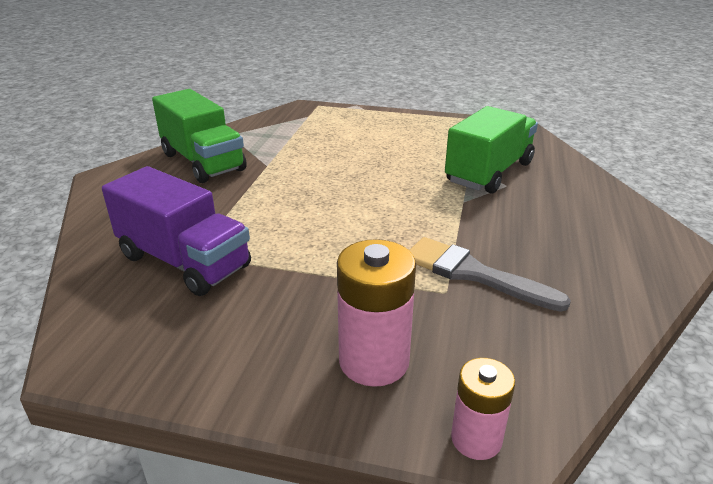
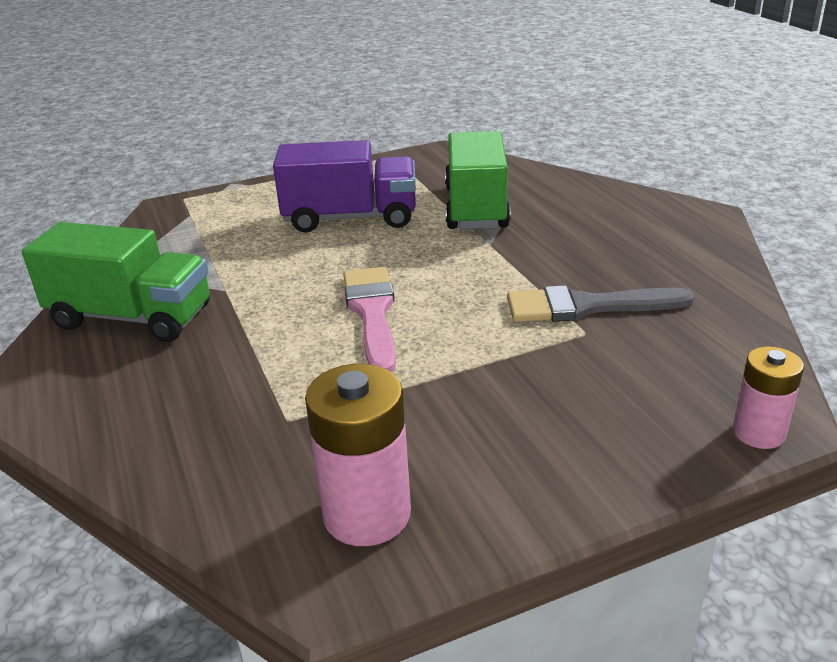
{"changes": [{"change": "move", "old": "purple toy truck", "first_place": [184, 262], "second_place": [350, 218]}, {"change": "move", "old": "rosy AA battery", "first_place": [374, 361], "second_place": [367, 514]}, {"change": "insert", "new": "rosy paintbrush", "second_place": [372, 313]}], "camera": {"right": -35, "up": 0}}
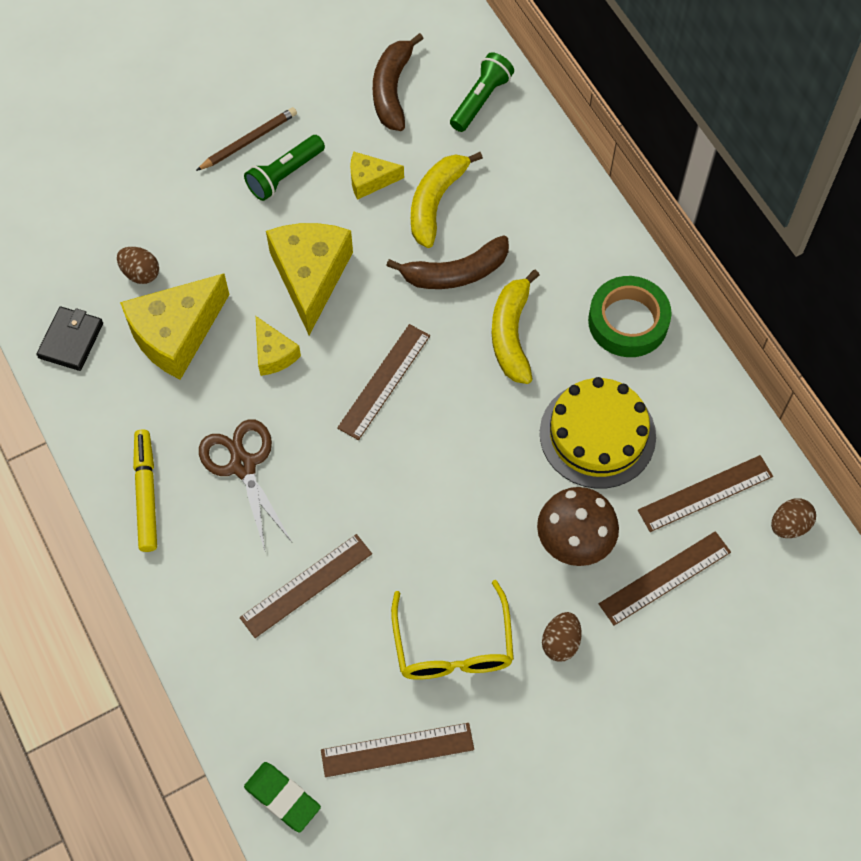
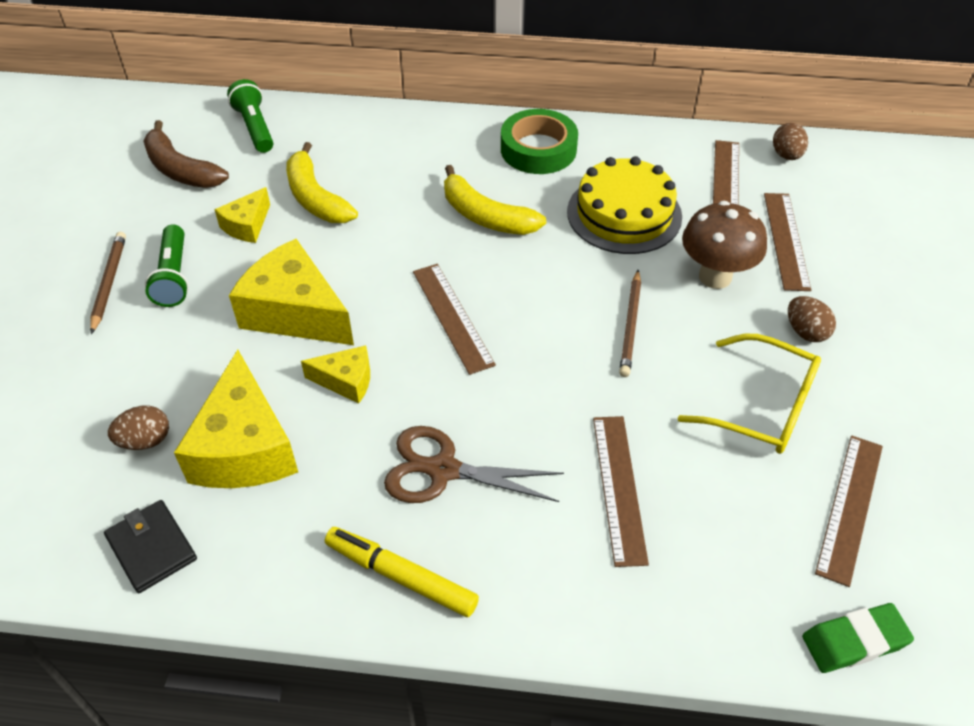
{"changes": [{"change": "insert", "new": "russet pencil", "second_place": [630, 325]}, {"change": "delete", "old": "russet banana", "first_place": [455, 272]}], "camera": {"right": -55, "up": -15}}
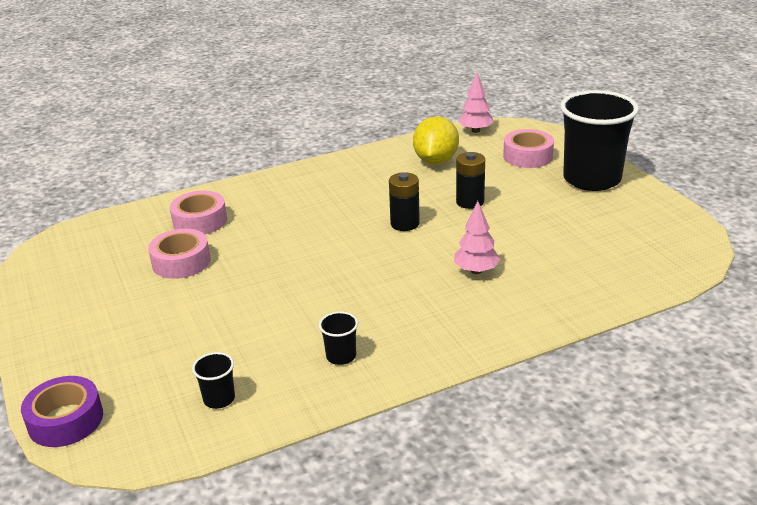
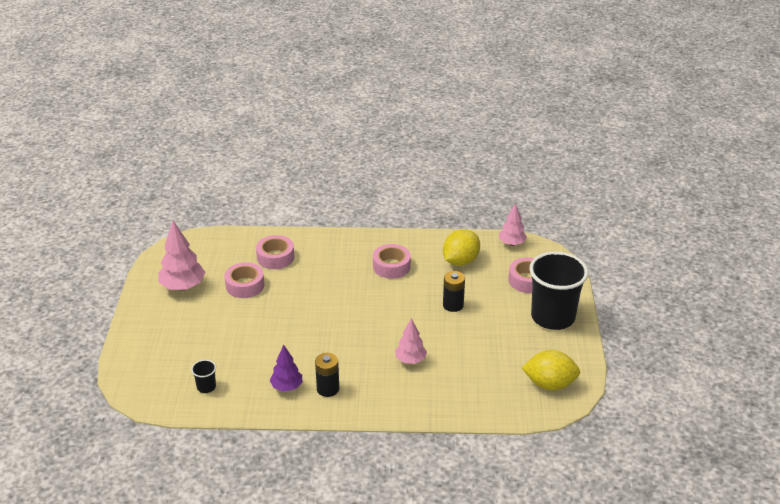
{"changes": [{"change": "insert", "new": "rosy fir tree", "second_place": [183, 286]}, {"change": "replace", "old": "ebony cup", "new": "purple fir tree", "first_place": [341, 356], "second_place": [287, 387]}, {"change": "move", "old": "ebony AA battery", "first_place": [405, 224], "second_place": [328, 389]}, {"change": "insert", "new": "rosy roll of tape", "second_place": [391, 266]}, {"change": "insert", "new": "bright yellow toy lemon", "second_place": [549, 384]}, {"change": "delete", "old": "purple roll of tape", "first_place": [65, 420]}], "camera": {"right": 25, "up": 5}}
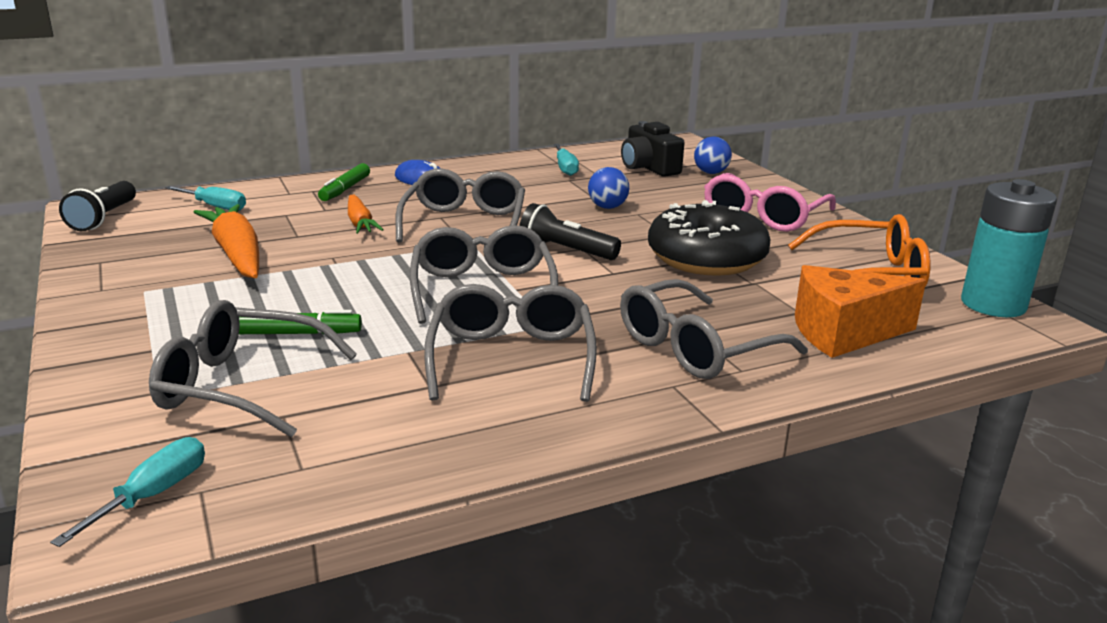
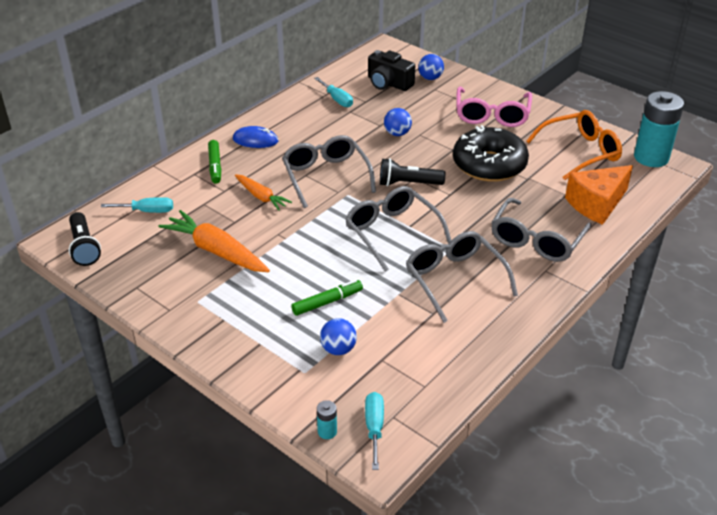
{"changes": [{"change": "insert", "new": "aqua AA battery", "second_place": [327, 431]}, {"change": "replace", "old": "ash-grey spectacles", "new": "cobalt ball", "first_place": [240, 386], "second_place": [338, 349]}], "camera": {"right": -25, "up": 15}}
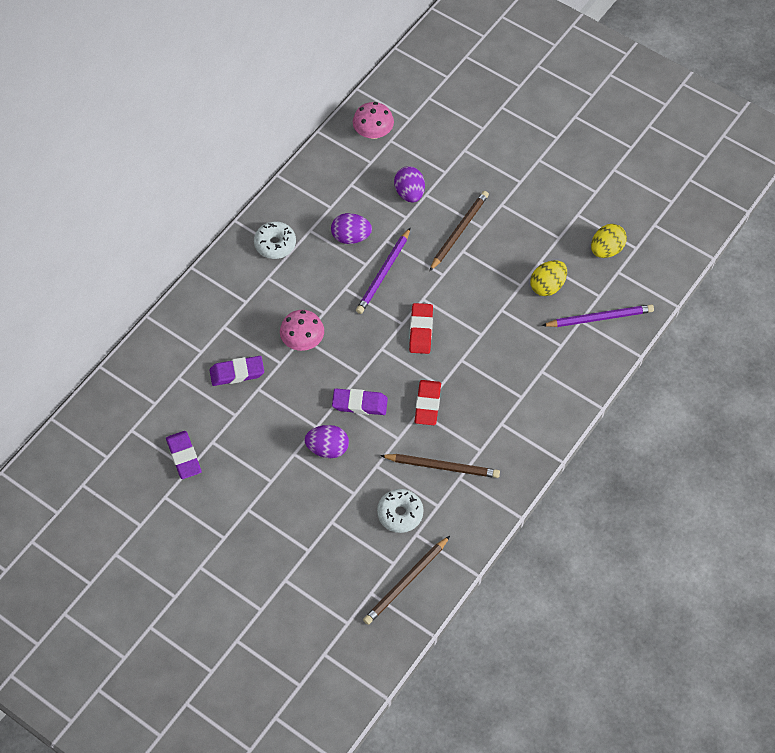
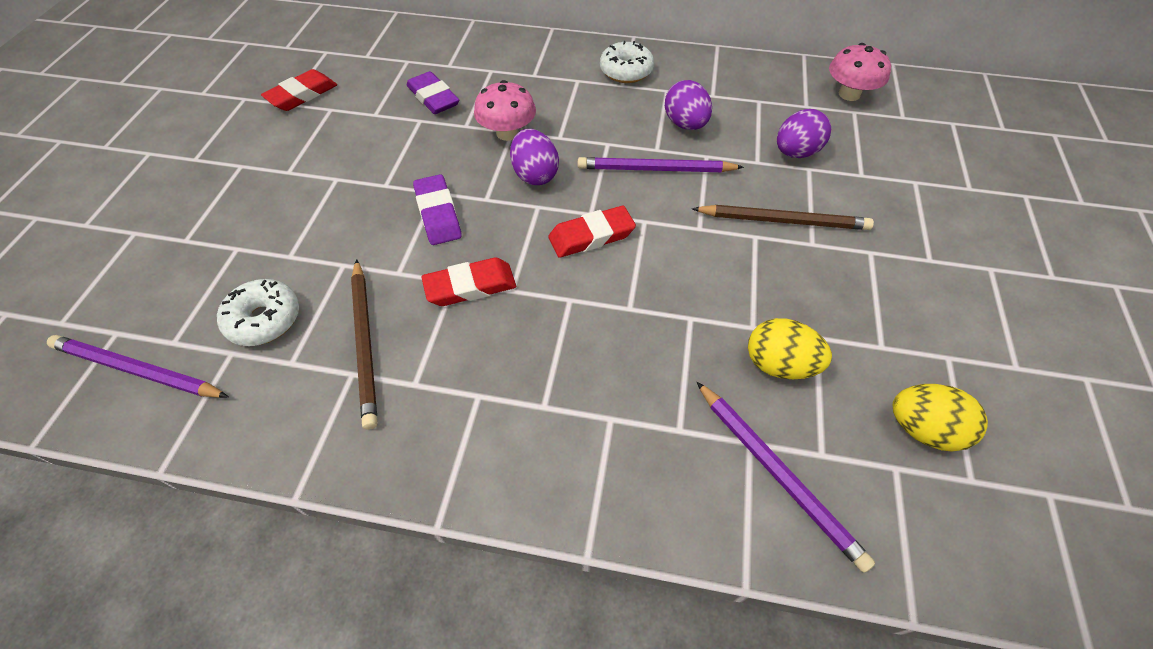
{"changes": [{"change": "recolor", "old": "russet pencil", "new": "purple pencil", "first_place": [406, 582], "second_place": [137, 370]}, {"change": "recolor", "old": "purple eraser", "new": "crimson eraser", "first_place": [184, 457], "second_place": [302, 95]}, {"change": "move", "old": "purple egg shape", "first_place": [327, 448], "second_place": [535, 175]}], "camera": {"right": 65, "up": -5}}
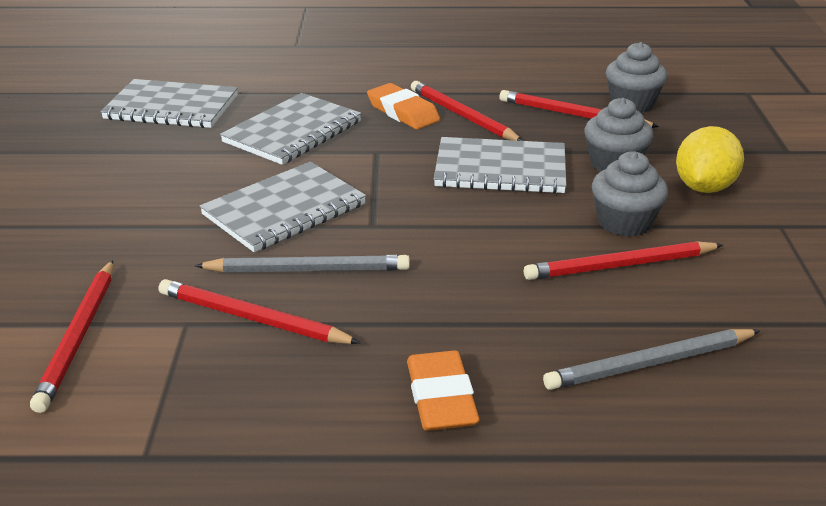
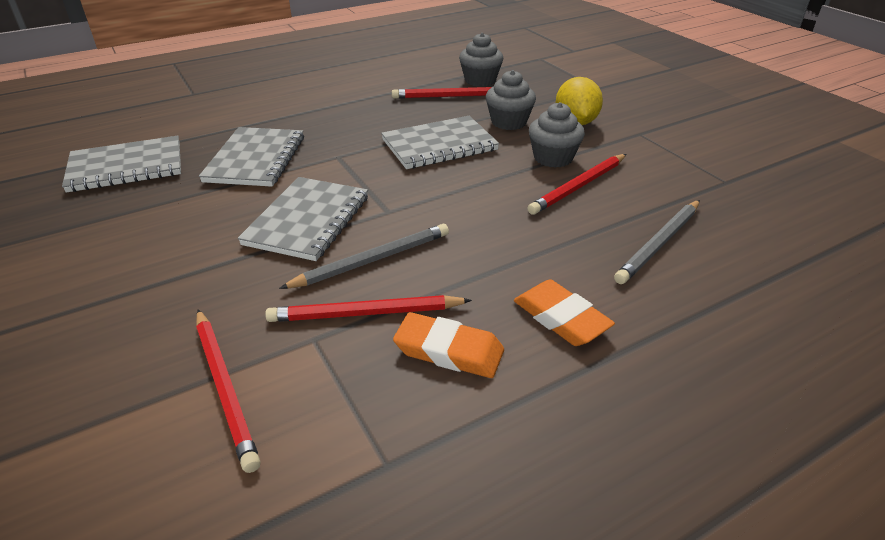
{"changes": [{"change": "move", "old": "orange-coloured eraser", "first_place": [403, 112], "second_place": [449, 351]}, {"change": "delete", "old": "crimson pencil", "first_place": [463, 116]}], "camera": {"right": -30, "up": 5}}
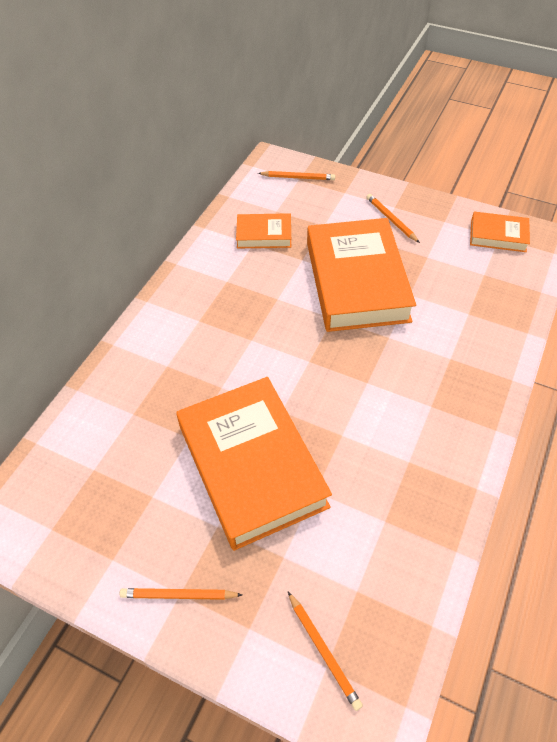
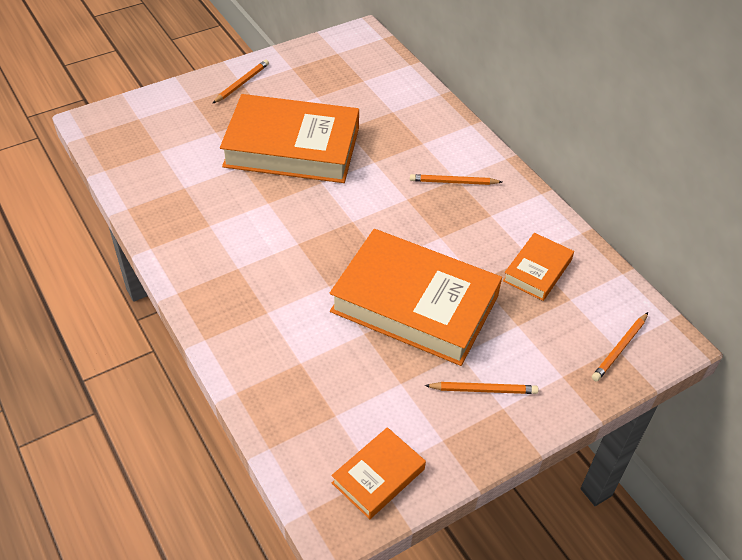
{"changes": [{"change": "move", "old": "orange-coloured pencil", "first_place": [323, 651], "second_place": [453, 182]}], "camera": {"right": 120, "up": -5}}
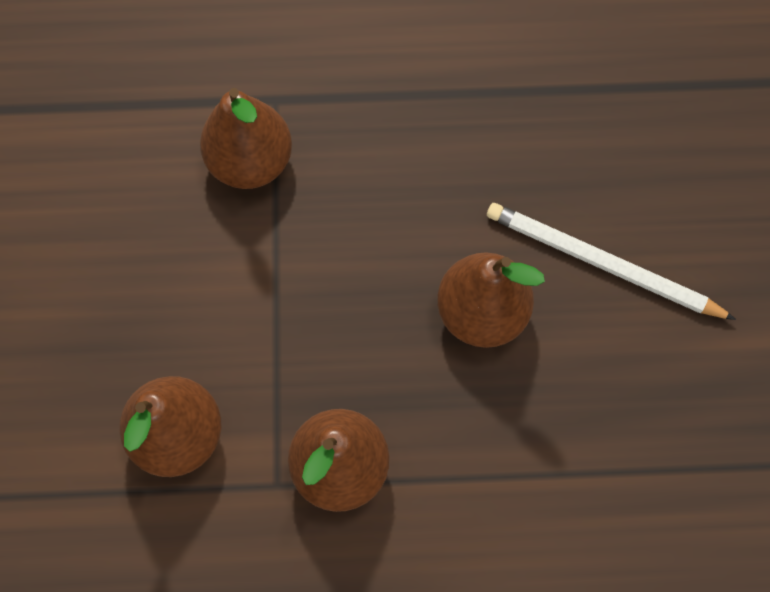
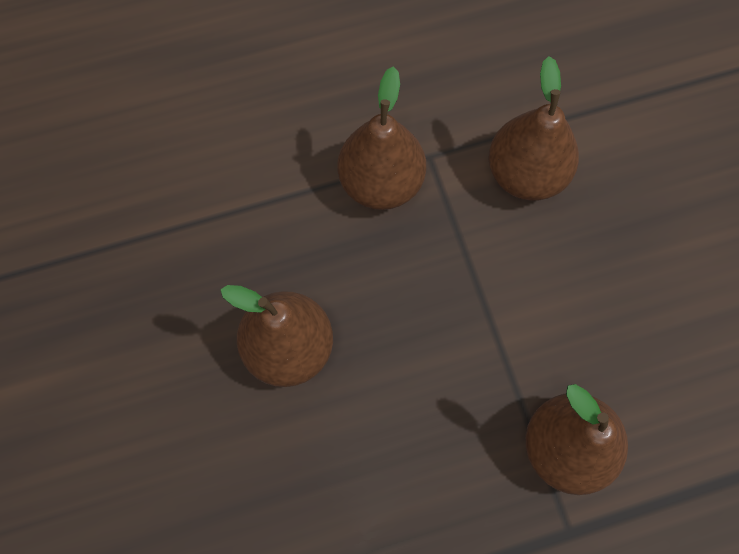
{"changes": [{"change": "delete", "old": "snow-white pencil", "first_place": [601, 263]}], "camera": {"right": 165, "up": 0}}
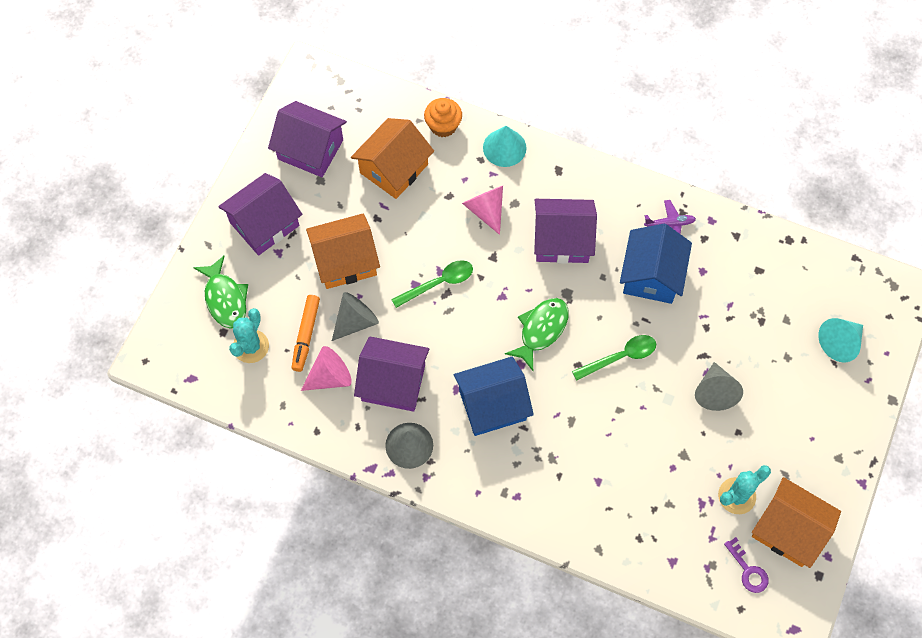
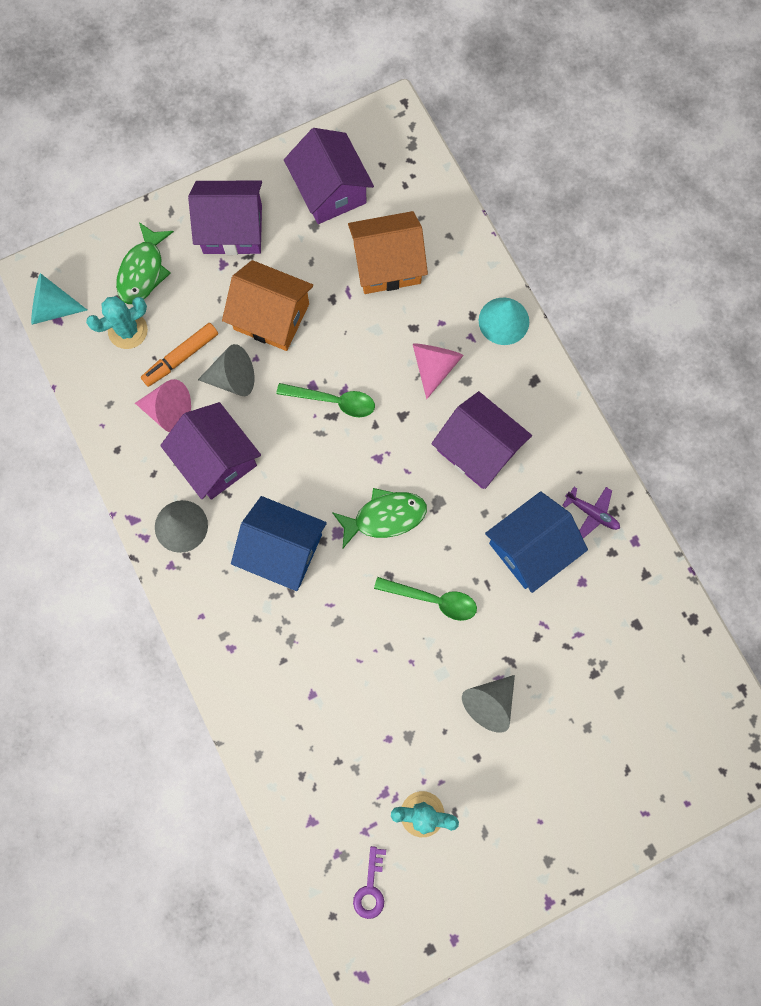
{"changes": [{"change": "move", "old": "aqua solid cone", "first_place": [839, 343], "second_place": [52, 308]}, {"change": "delete", "old": "orange-coloured cupcake", "first_place": [443, 126]}, {"change": "delete", "old": "orange-coloured cottage", "first_place": [788, 529]}], "camera": {"right": 40, "up": 10}}
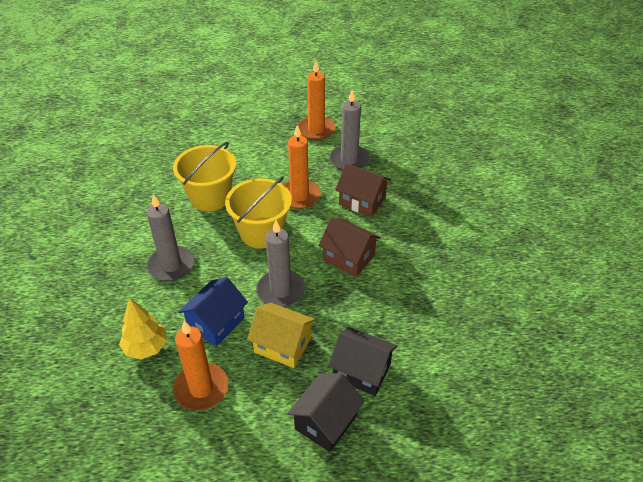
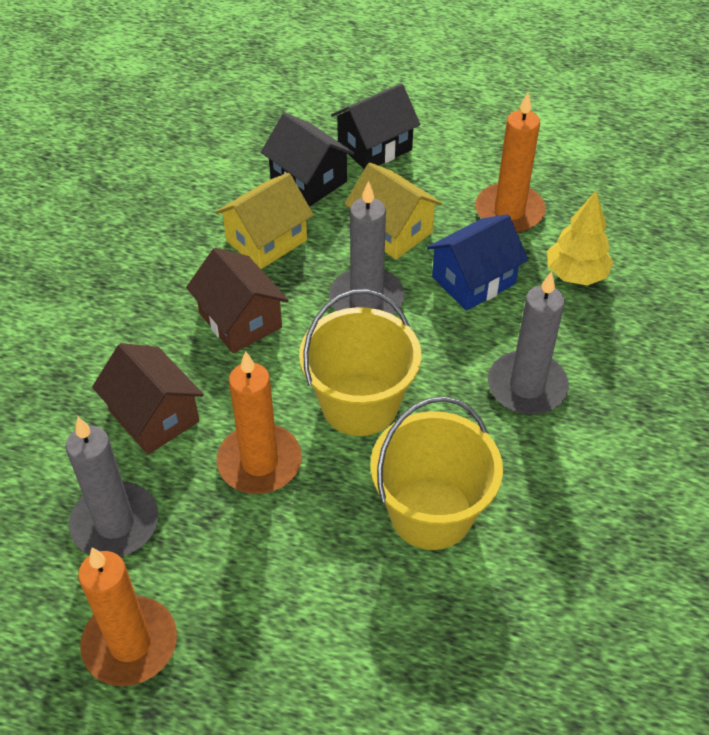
{"changes": [{"change": "insert", "new": "bright yellow cottage", "second_place": [266, 240]}], "camera": {"right": -160, "up": 5}}
